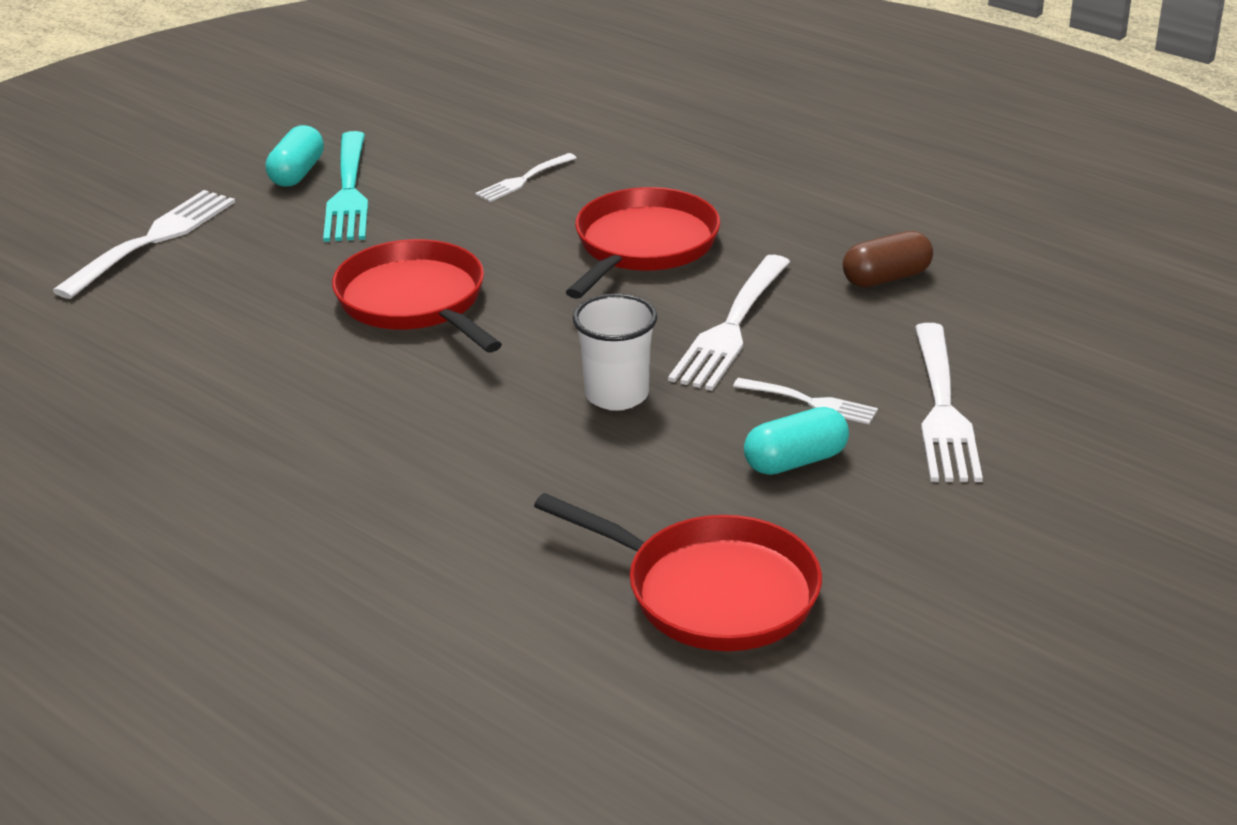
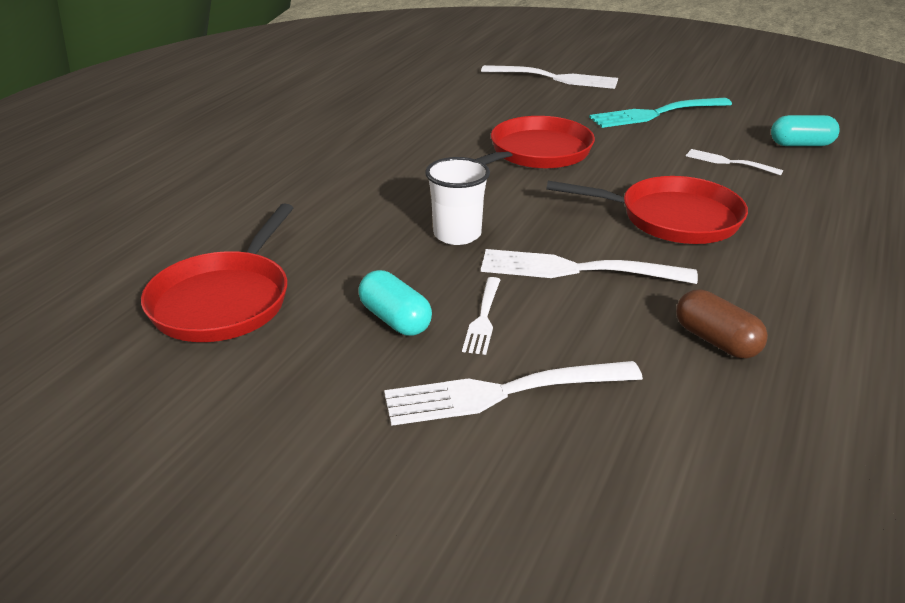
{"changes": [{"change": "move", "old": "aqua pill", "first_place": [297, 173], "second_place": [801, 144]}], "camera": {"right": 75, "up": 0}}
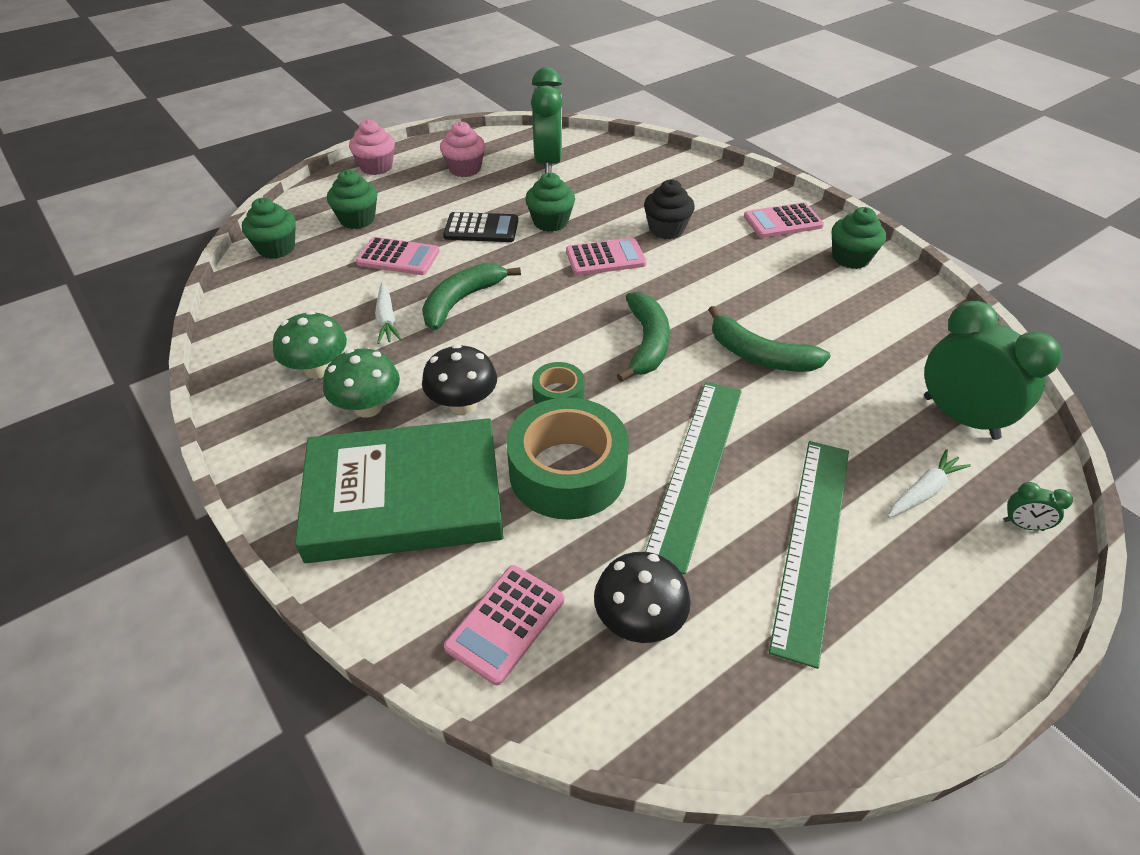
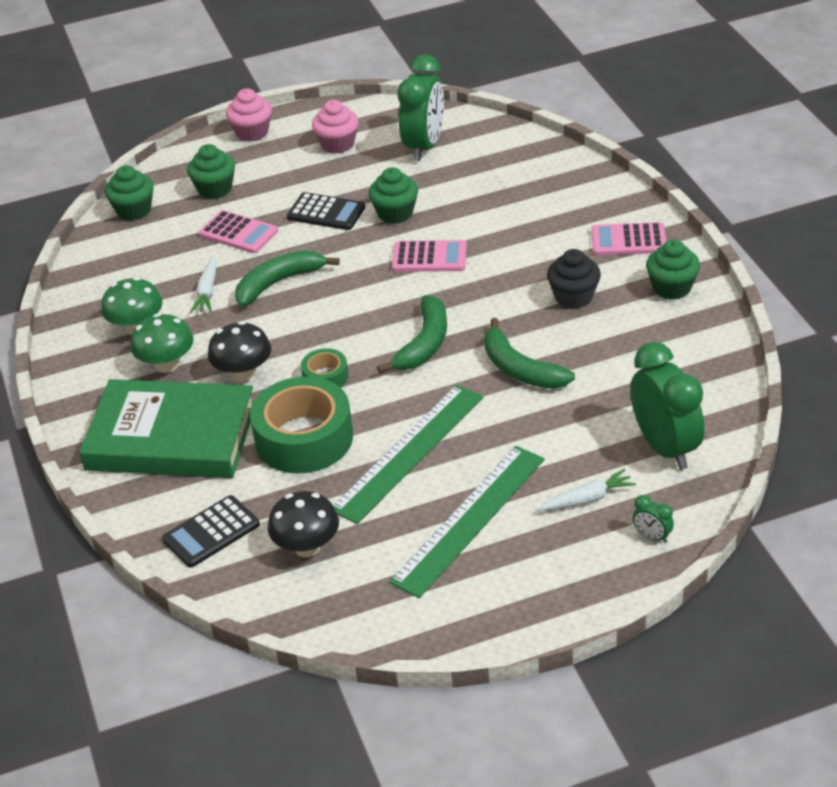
{"changes": [{"change": "recolor", "old": "rosy calculator", "new": "ebony calculator", "first_place": [505, 623], "second_place": [211, 532]}, {"change": "move", "old": "ebony cupcake", "first_place": [666, 229], "second_place": [573, 297]}], "camera": {"right": 20, "up": -5}}
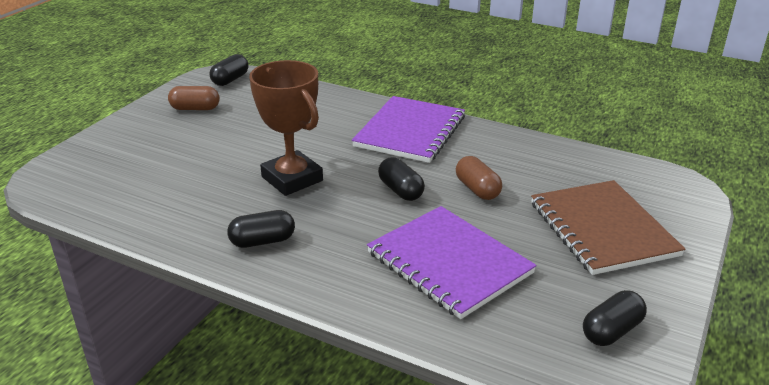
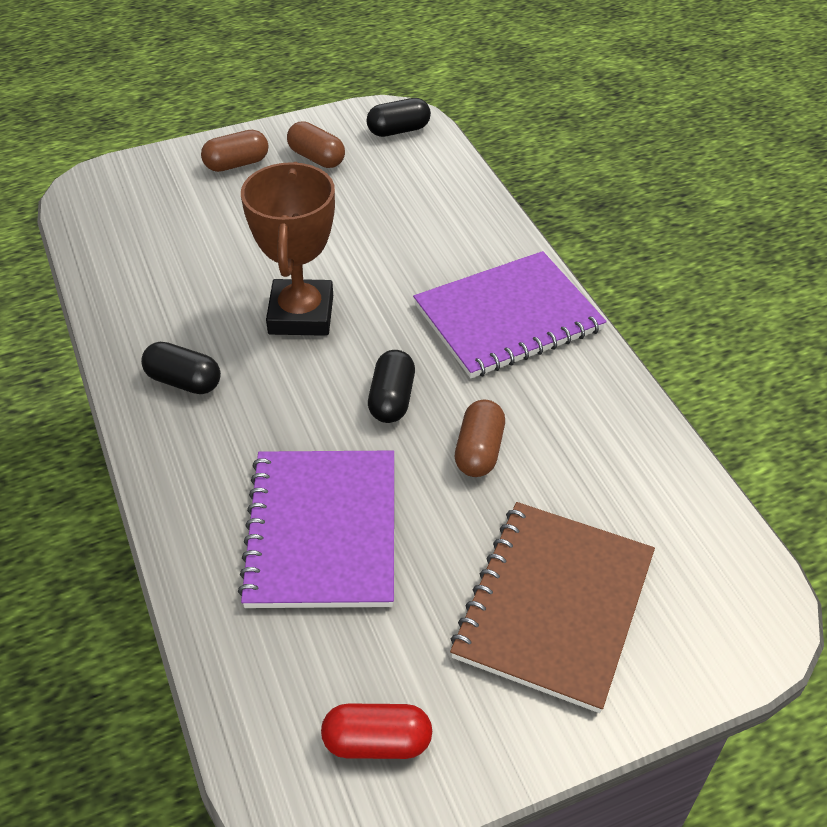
{"changes": [{"change": "insert", "new": "russet pill", "second_place": [236, 164]}, {"change": "recolor", "old": "ebony pill", "new": "crimson pill", "first_place": [611, 331], "second_place": [377, 742]}], "camera": {"right": 40, "up": 15}}
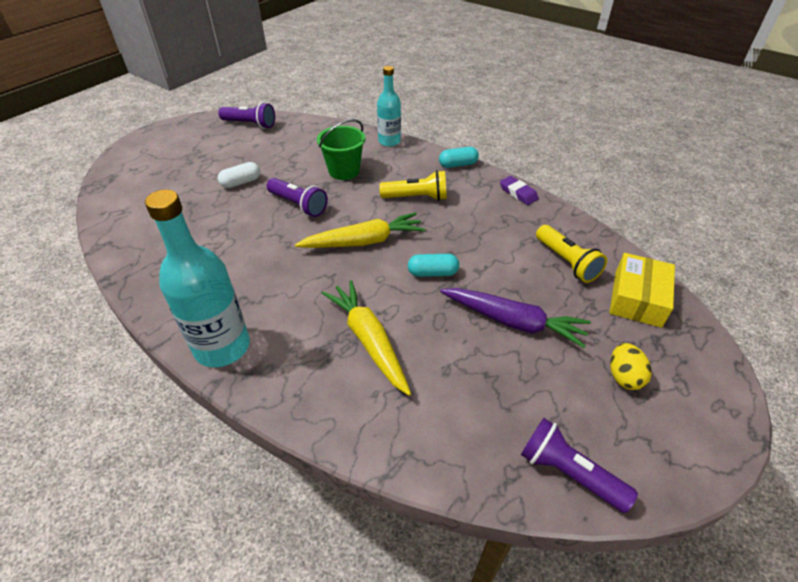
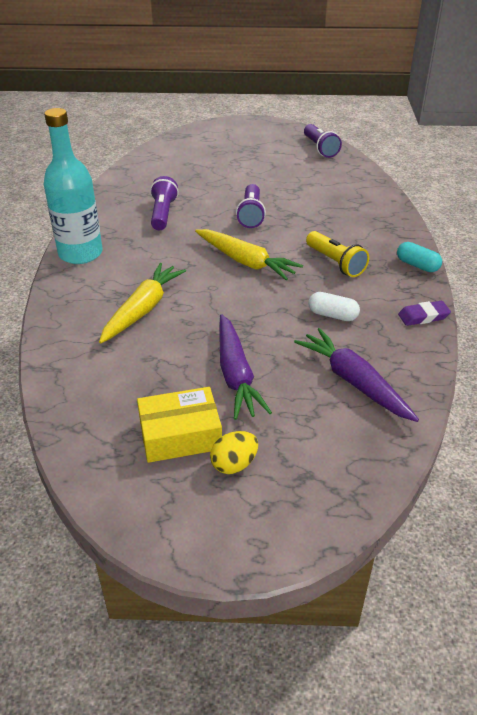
{"changes": [{"change": "move", "old": "bright yellow package", "first_place": [637, 298], "second_place": [180, 435]}, {"change": "move", "old": "purple flashlight", "first_place": [568, 472], "second_place": [163, 214]}, {"change": "replace", "old": "bright yellow flashlight", "new": "purple carrot", "first_place": [566, 262], "second_place": [354, 382]}, {"change": "move", "old": "snow-white pill", "first_place": [241, 182], "second_place": [332, 315]}, {"change": "rotate", "old": "purple eraser", "first_place": [518, 193], "second_place": [423, 316], "degrees": 60}, {"change": "delete", "old": "leaf-green pail", "first_place": [344, 171]}, {"change": "delete", "old": "aqua drink bottle", "first_place": [389, 141]}, {"change": "delete", "old": "aqua pill", "first_place": [432, 273]}], "camera": {"right": 55, "up": -5}}
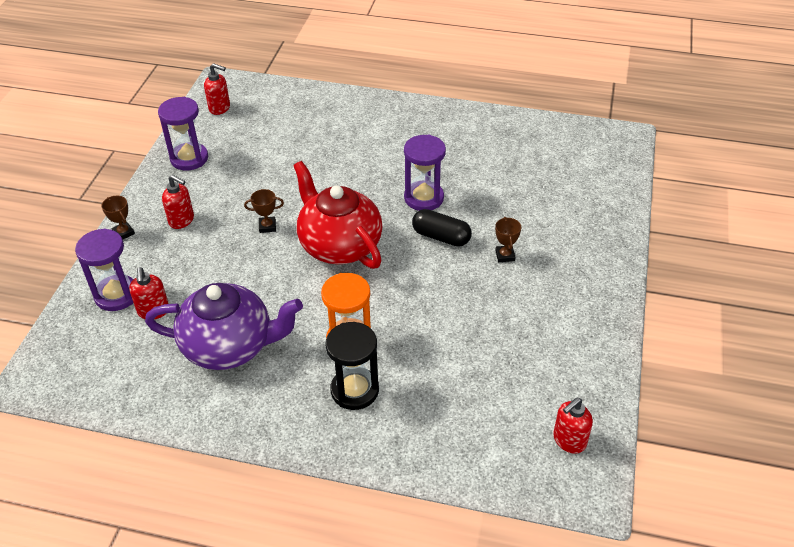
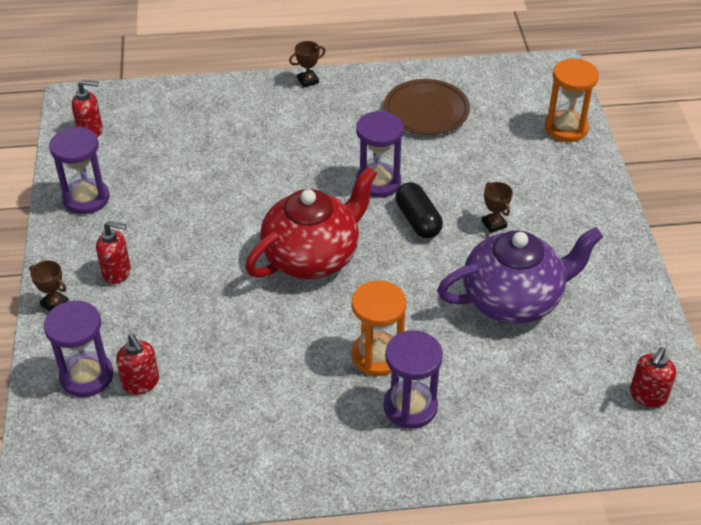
{"changes": [{"change": "rotate", "old": "crimson china teapot", "first_place": [339, 245], "second_place": [313, 256], "degrees": 105}, {"change": "move", "old": "russet prize cup", "first_place": [267, 226], "second_place": [308, 81]}, {"change": "recolor", "old": "ebony sand timer", "new": "purple sand timer", "first_place": [354, 390], "second_place": [410, 407]}, {"change": "insert", "new": "russet flat dish", "second_place": [426, 111]}, {"change": "rotate", "old": "ebony pill", "first_place": [441, 237], "second_place": [418, 220], "degrees": 60}, {"change": "move", "old": "purple china teapot", "first_place": [230, 346], "second_place": [514, 299]}, {"change": "insert", "new": "orange-coloured sand timer", "second_place": [566, 128]}], "camera": {"right": -20, "up": 0}}
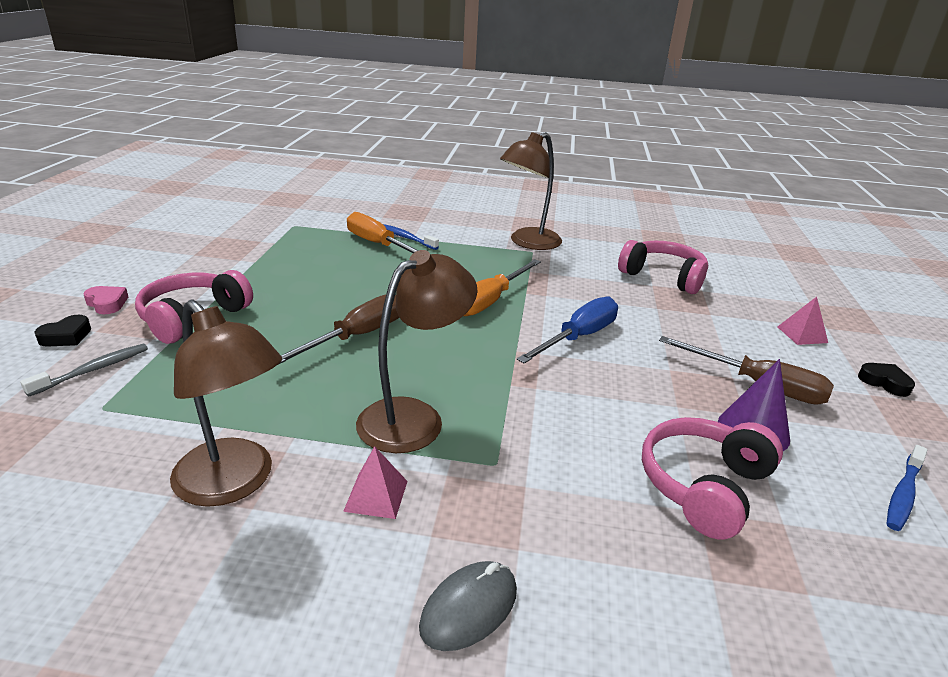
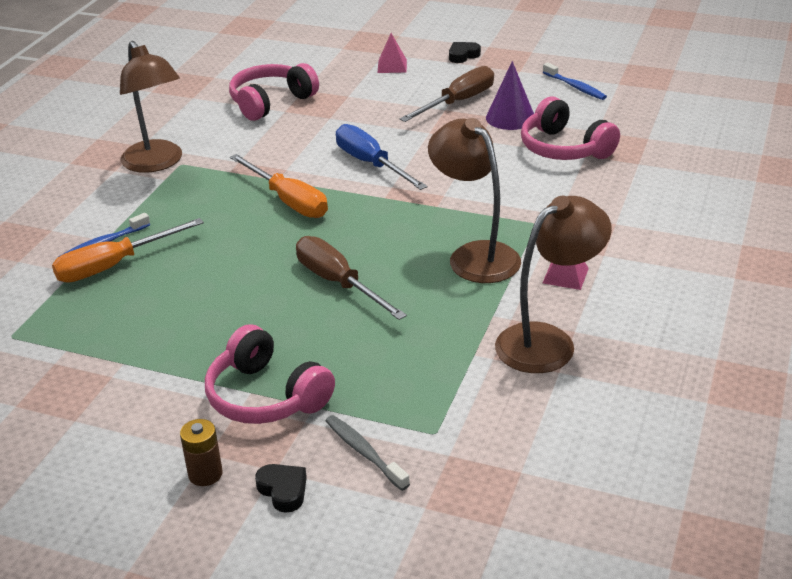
{"changes": [{"change": "replace", "old": "rosy heart", "new": "russet AA battery", "first_place": [107, 303], "second_place": [205, 474]}, {"change": "delete", "old": "ash-grey mouse", "first_place": [469, 608]}], "camera": {"right": -75, "up": 5}}
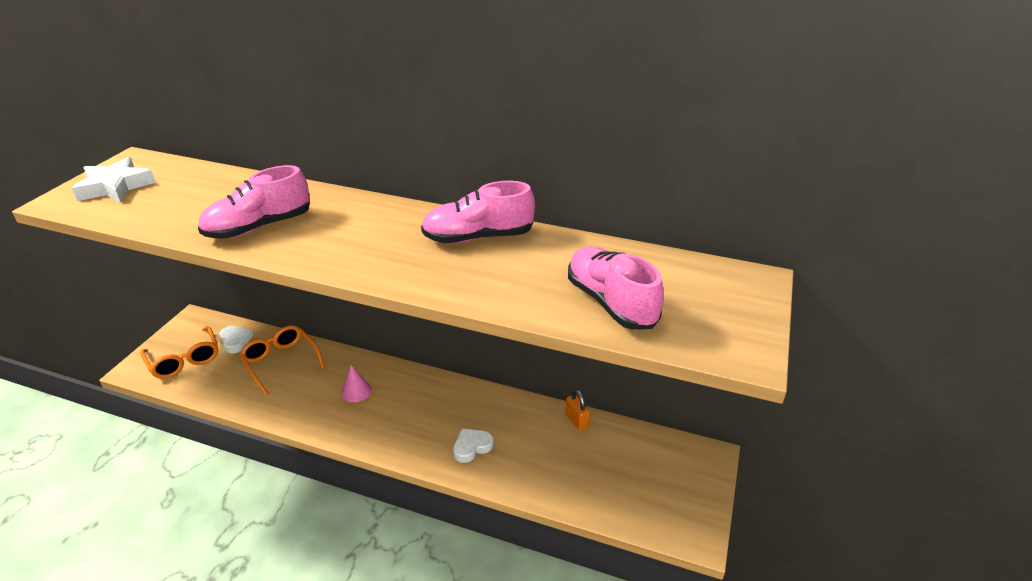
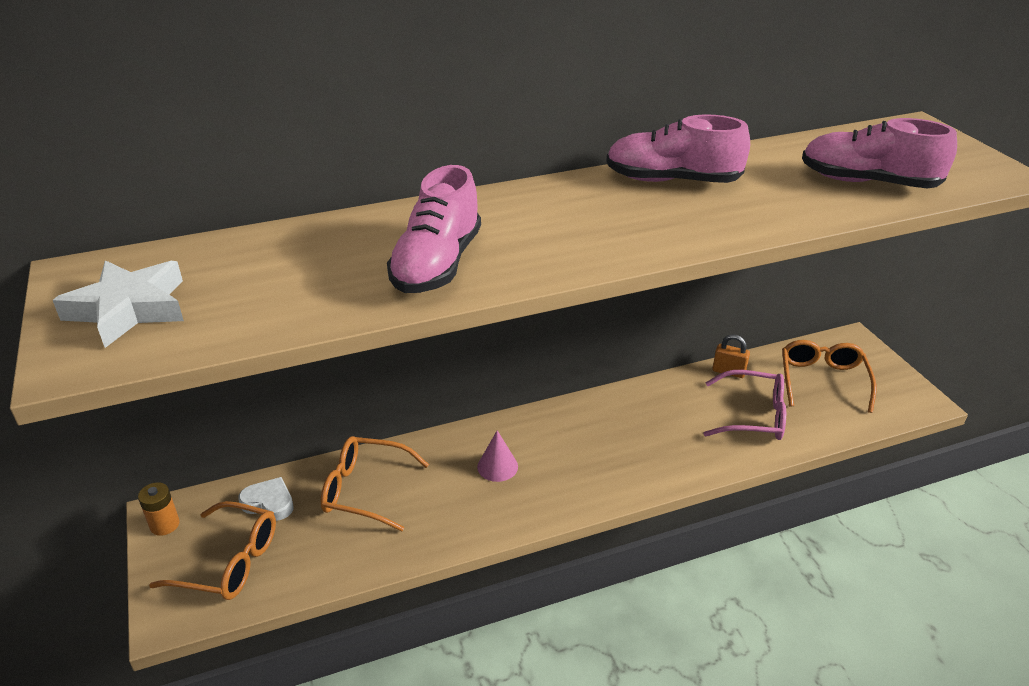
{"changes": [{"change": "insert", "new": "orange-coloured AA battery", "second_place": [165, 525]}, {"change": "rotate", "old": "rosy shoe", "first_place": [478, 237], "second_place": [672, 180], "degrees": 60}, {"change": "insert", "new": "rosy spectacles", "second_place": [753, 416]}, {"change": "insert", "new": "orange-coloured spectacles", "second_place": [822, 380]}, {"change": "delete", "old": "snow-white heart", "first_place": [472, 447]}], "camera": {"right": -40, "up": 0}}
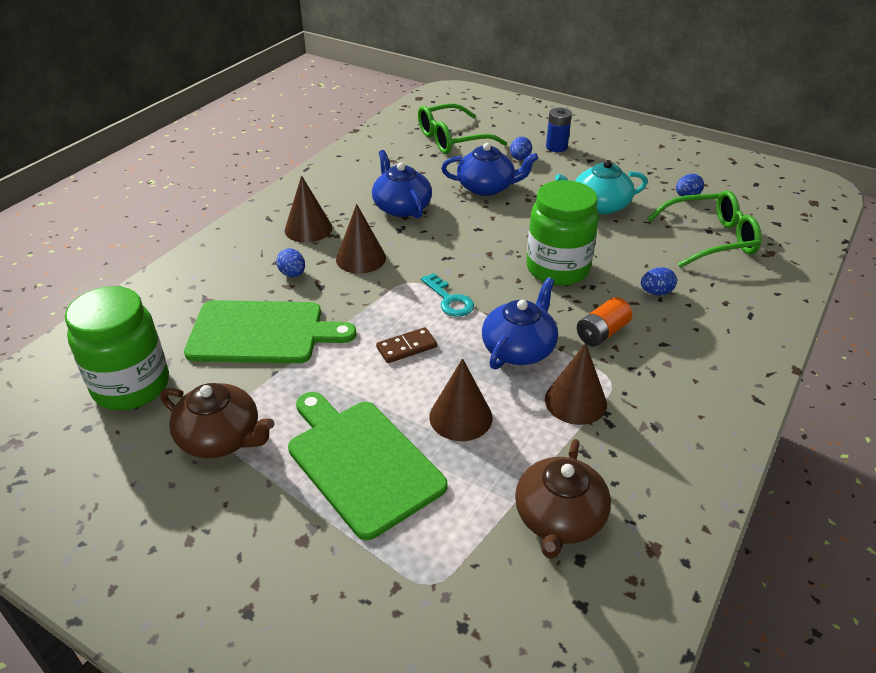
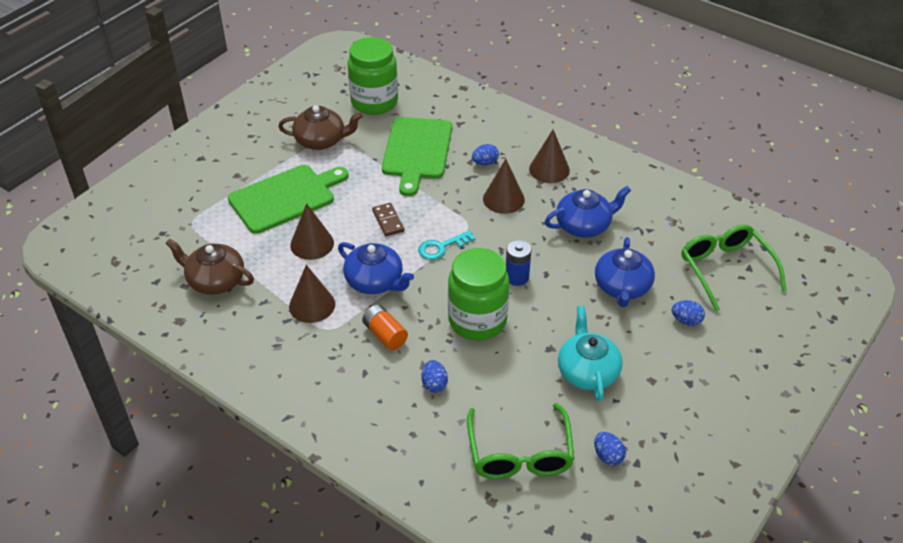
{"changes": [{"change": "rotate", "old": "russet china teapot", "first_place": [221, 438], "second_place": [321, 140], "degrees": -120}, {"change": "move", "old": "cobalt AA battery", "first_place": [556, 147], "second_place": [517, 277]}], "camera": {"right": 95, "up": 5}}
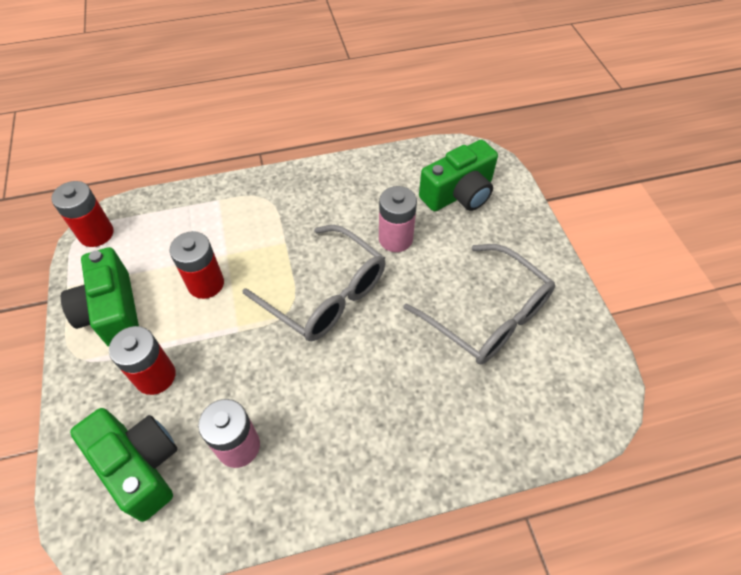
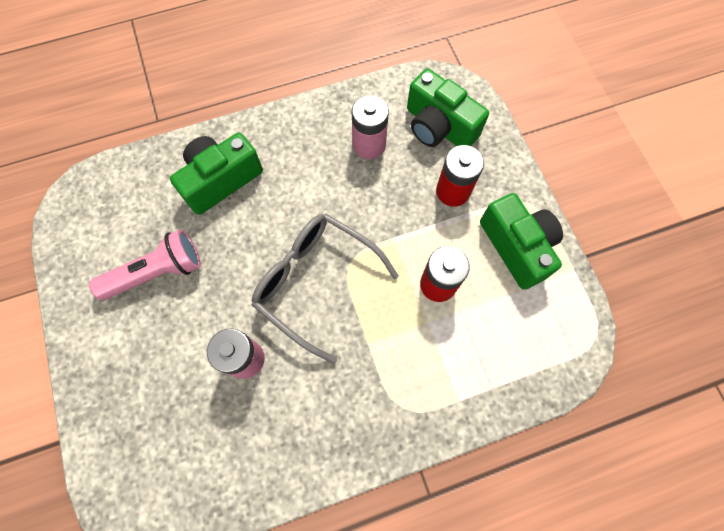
{"changes": [{"change": "replace", "old": "ash-grey spectacles", "new": "rosy flashlight", "first_place": [488, 315], "second_place": [157, 272]}, {"change": "move", "old": "leaf-green compact camera", "first_place": [459, 193], "second_place": [221, 180]}, {"change": "delete", "old": "crimson AA battery", "first_place": [96, 234]}], "camera": {"right": 175, "up": 15}}
